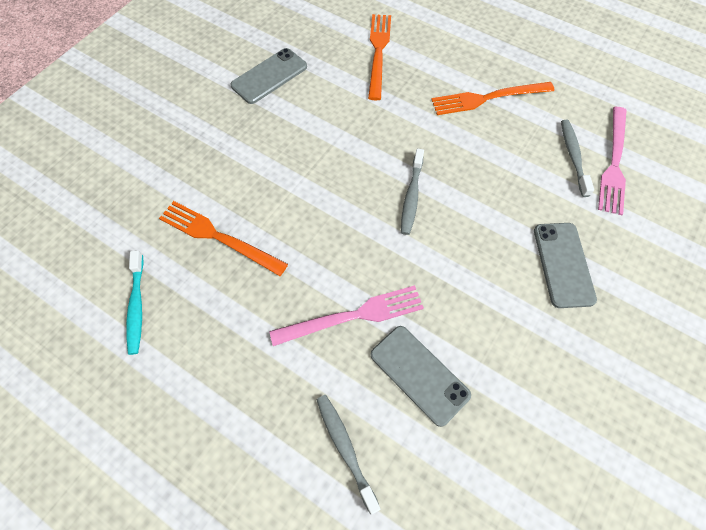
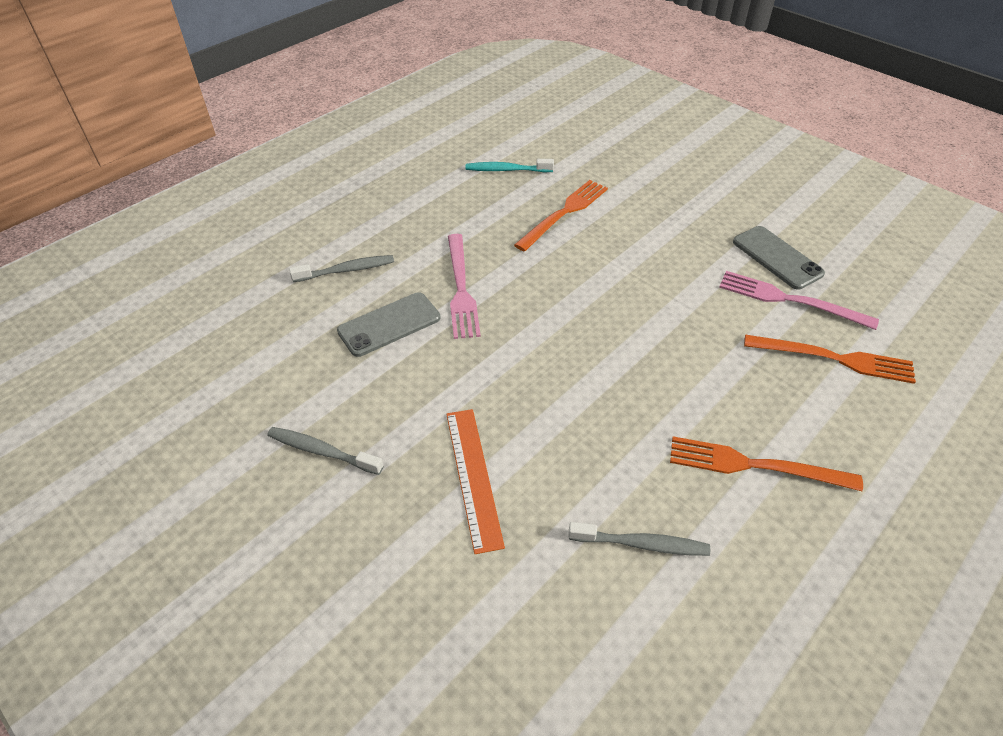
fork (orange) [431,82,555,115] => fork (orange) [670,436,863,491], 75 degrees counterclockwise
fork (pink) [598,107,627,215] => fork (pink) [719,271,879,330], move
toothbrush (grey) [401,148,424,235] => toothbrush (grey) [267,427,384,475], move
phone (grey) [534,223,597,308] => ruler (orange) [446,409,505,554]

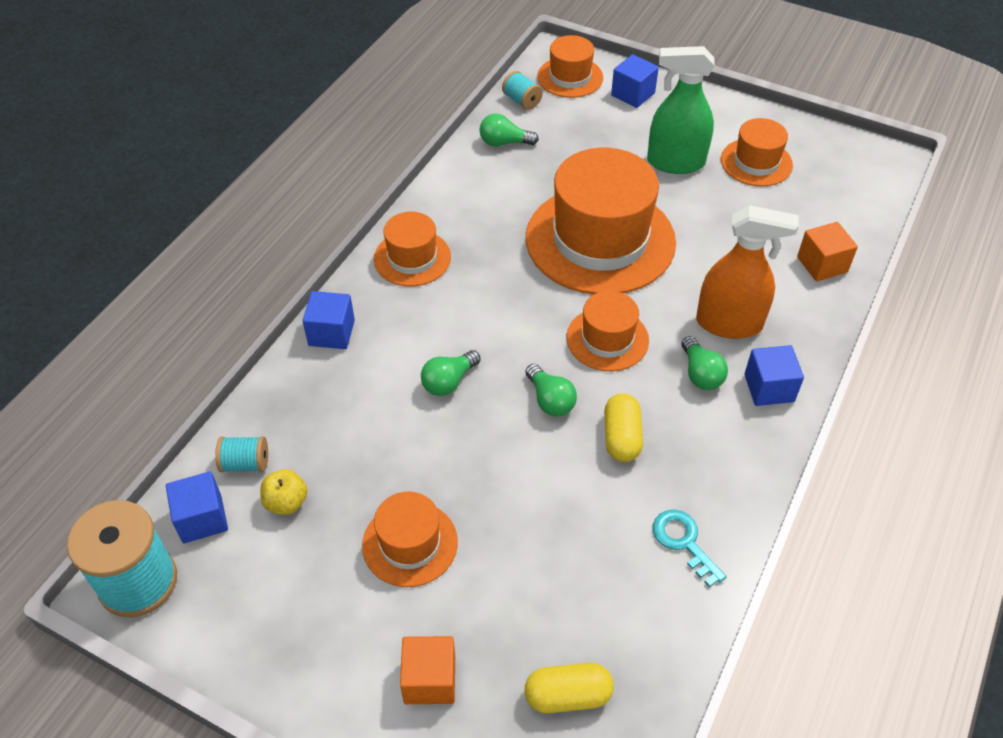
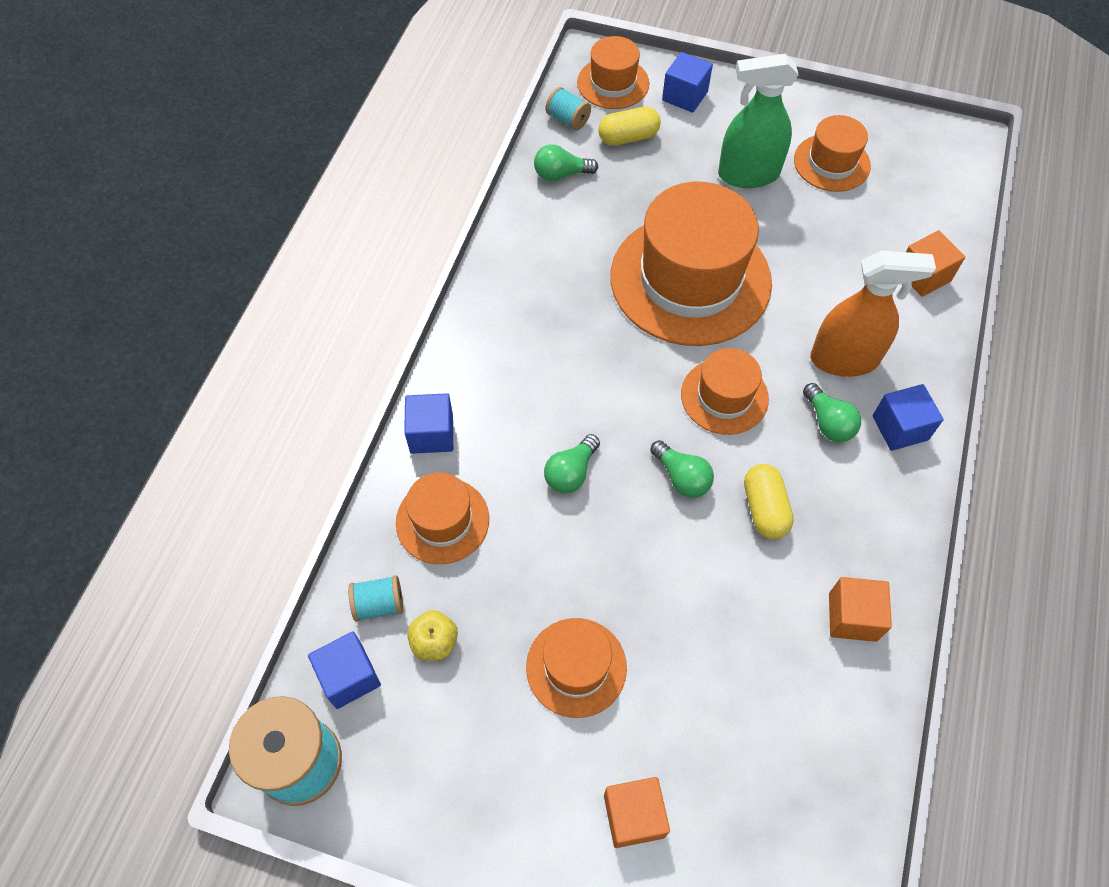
hat (orange) [374,212,451,286] => hat (orange) [396,472,489,564], move
key (turquoise) [653,509,726,587] => cube (orange) [829,577,892,642]
capsule (yellow) [525,663,614,713] => capsule (yellow) [598,107,661,146], move

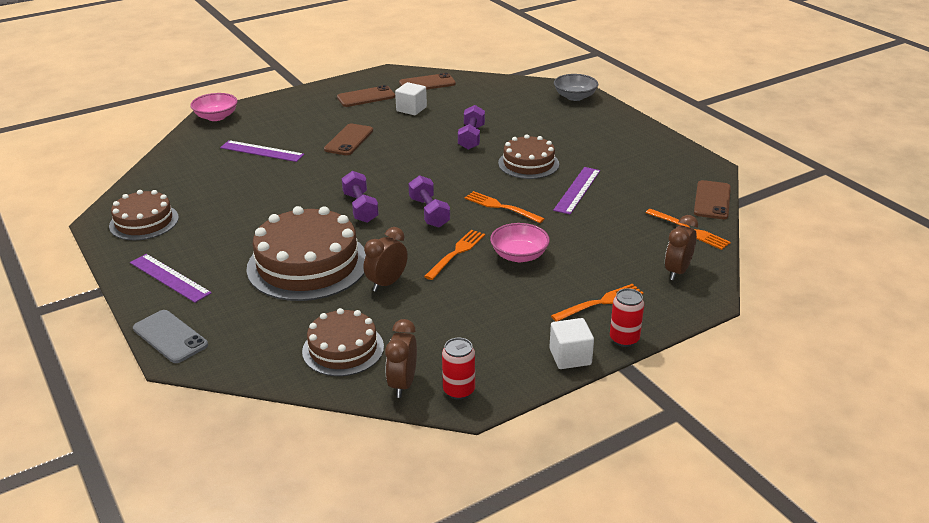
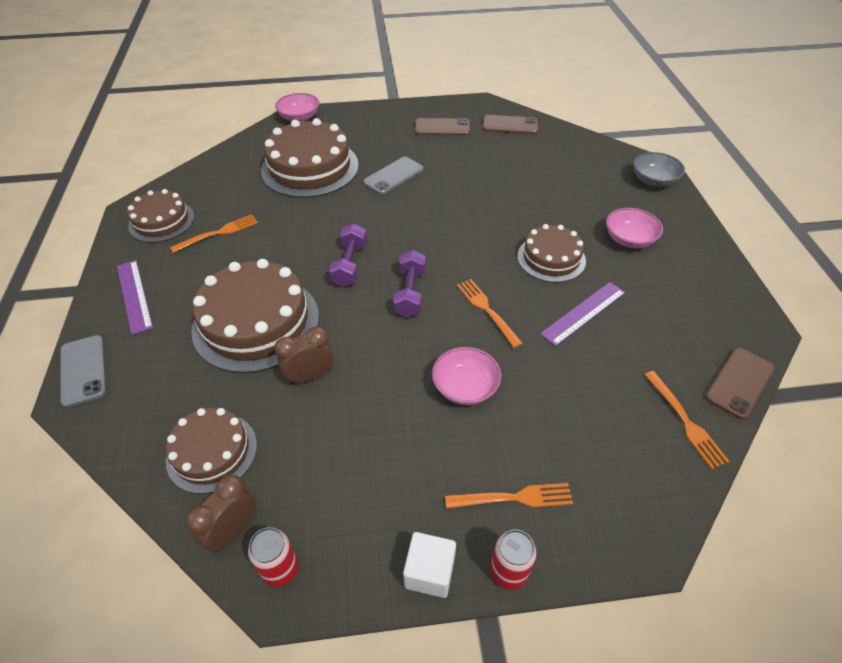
cube (white) [395,82,427,115] => nothing
dumbbell (purple) [458,105,485,150] => nothing
phone (brown) [324,124,373,155] => phone (grey) [363,157,424,194]
ruler (purple) [220,140,304,162] => cake (brown) [261,118,359,198]
clock (brown) [665,215,698,280] => nothing
fork (orange) [424,230,485,280] => fork (orange) [170,214,258,253], move
nothing => bowl (pink) [606,208,663,248]

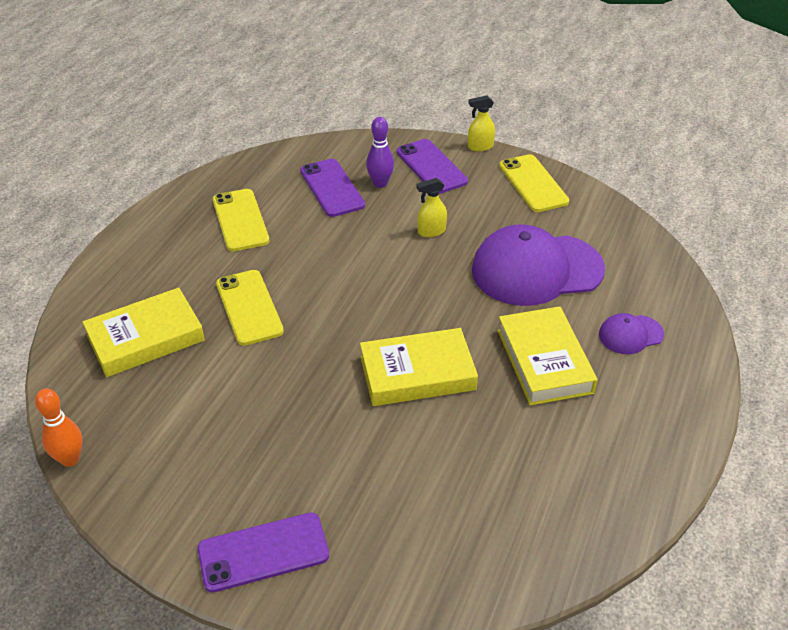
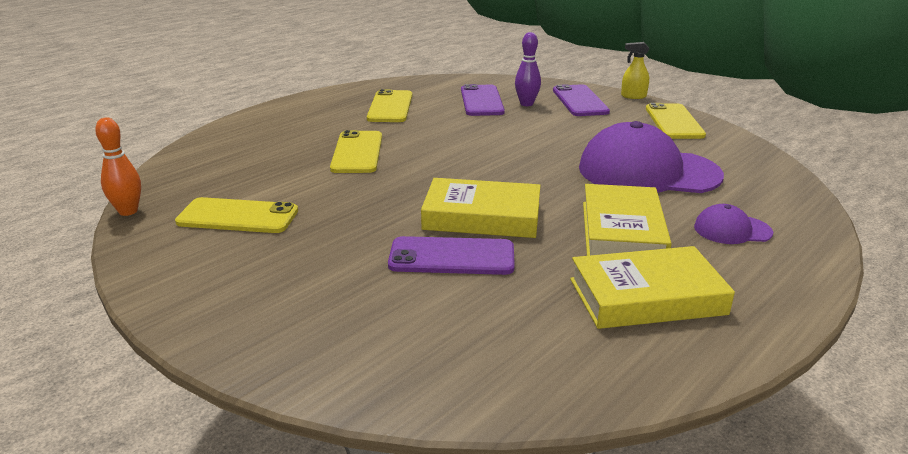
spray bottle (yellow) [416,178,447,237] => nothing
book (yellow) [83,288,205,377] => book (yellow) [570,246,735,329], move
phone (purple) [197,512,329,593] => phone (purple) [388,236,515,275], move
nothing => phone (yellow) [175,197,298,233]

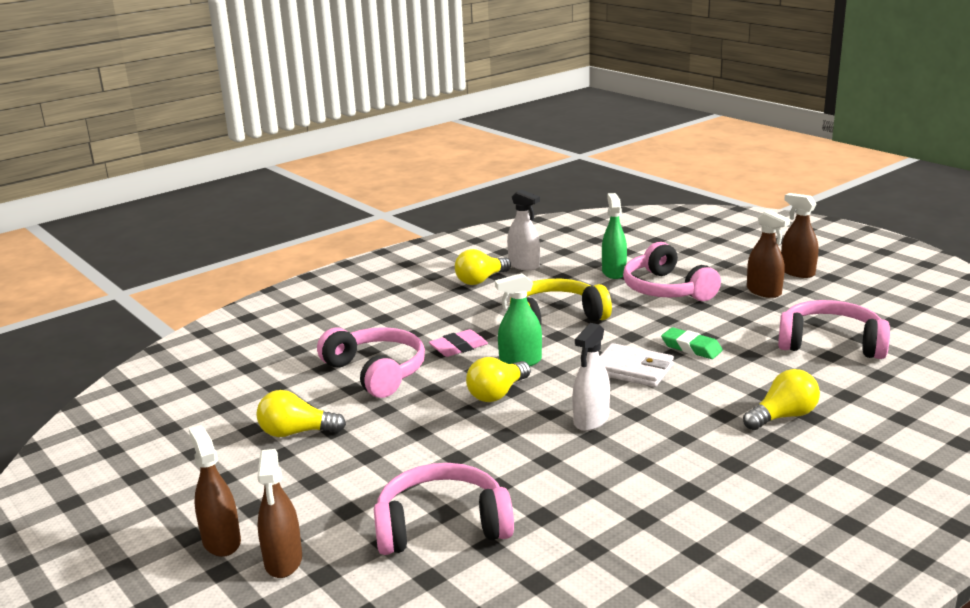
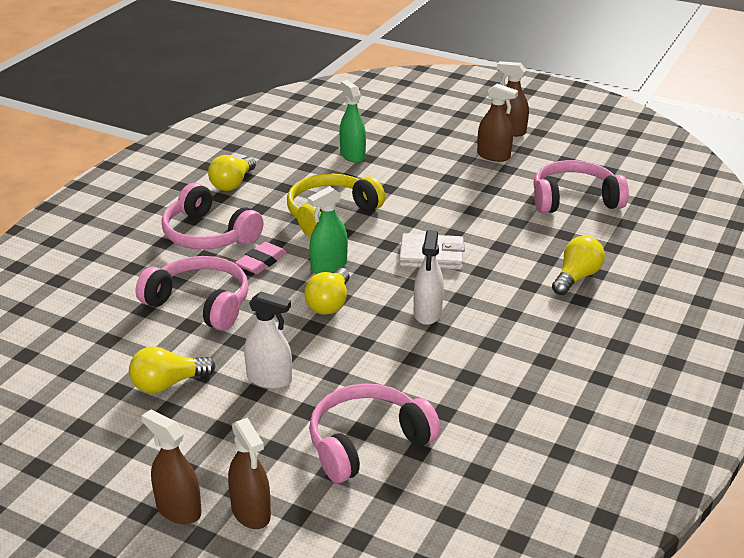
spray bottle (white) [507,190,540,271] => spray bottle (white) [244,292,292,389], move
headphones (pink) [623,242,721,301] => headphones (pink) [162,183,264,249], move
eraser (green) [661,327,723,359] => nothing

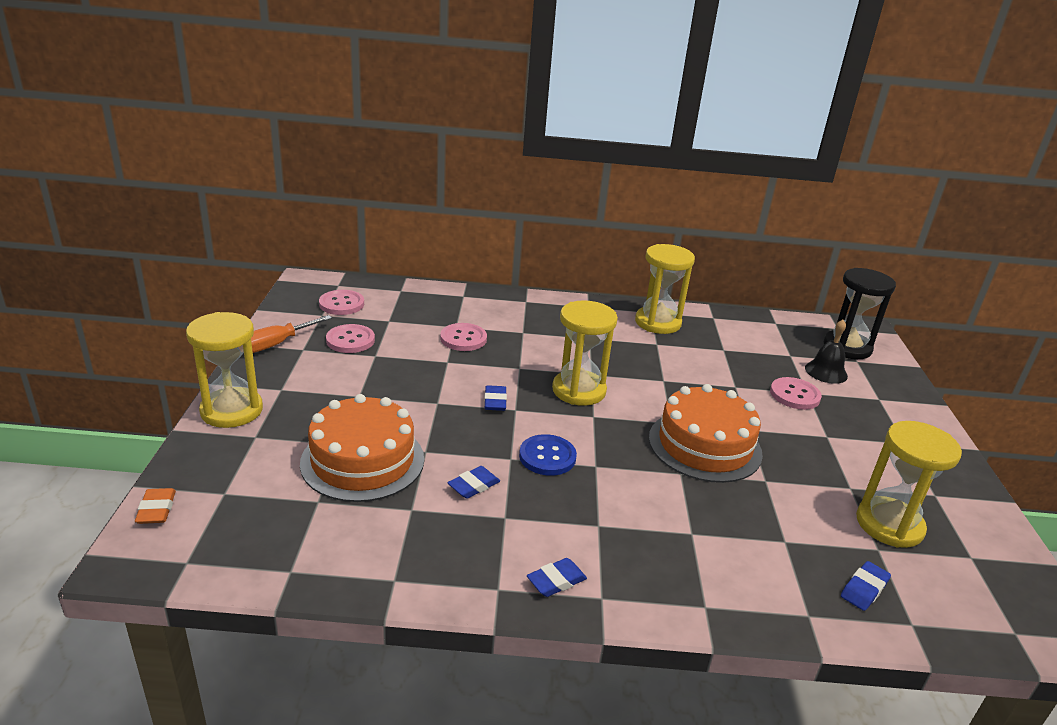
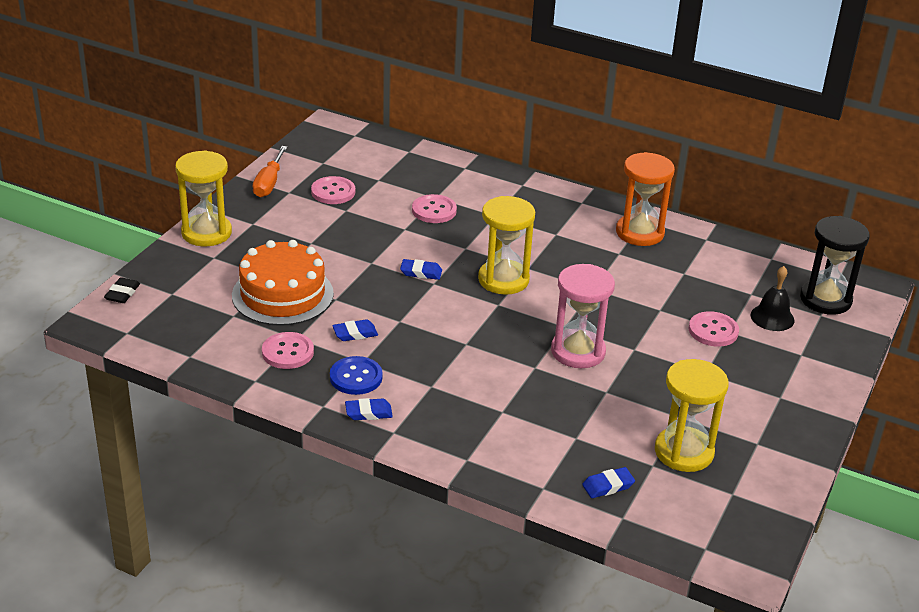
hourglass (yellow) [635,244,695,334] => hourglass (orange) [616,152,675,246]
button (pink) [319,290,364,315] => button (pink) [262,332,314,369], move
screwdriver (orange) [251,315,332,353] => screwdriver (orange) [253,146,287,197], 60 degrees counterclockwise
cake (orange) [649,384,763,483] => hourglass (pink) [551,264,615,368]
eraser (blue) [484,385,507,411] => eraser (blue) [400,259,442,280], 75 degrees clockwise
button (blue) [519,434,577,476] => button (blue) [330,356,383,395], move
eraser (orange) [135,488,176,524] => eraser (black) [104,277,140,303]

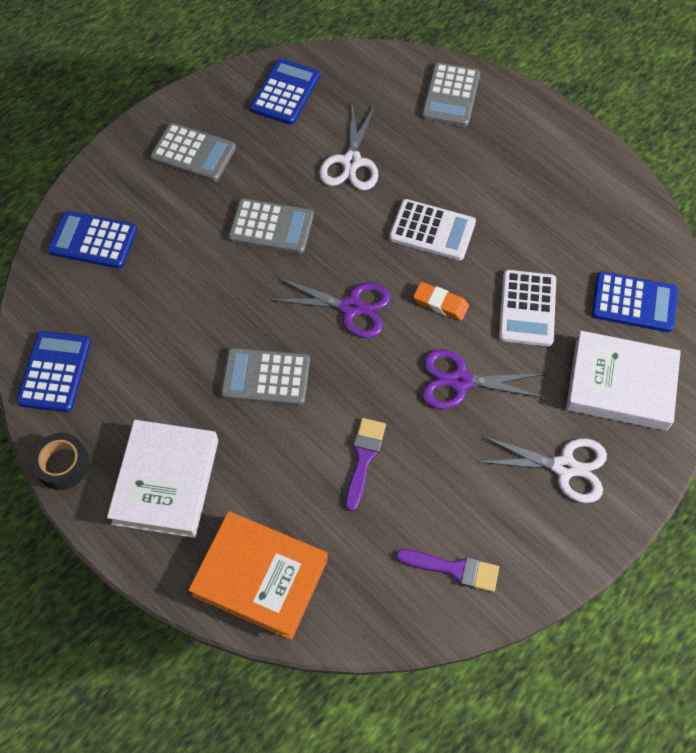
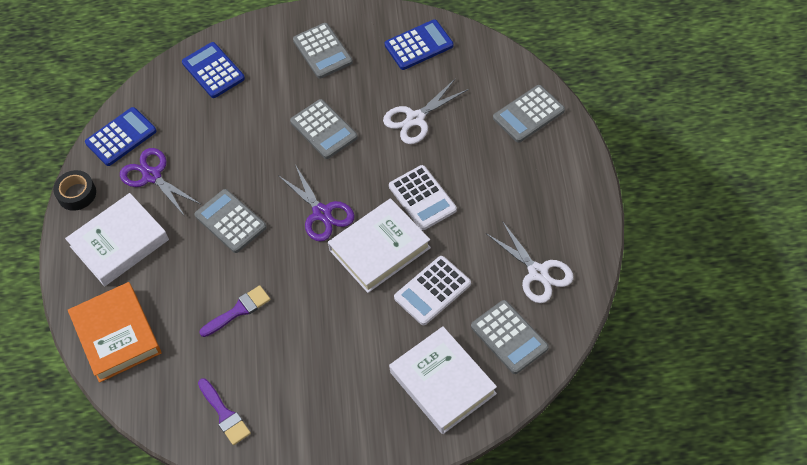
calculator (blue) [592,272,678,332] => calculator (grey) [471,300,549,374]
eraser (orange) [413,282,469,321] => book (white) [328,198,431,293]
scissors (purple) [422,350,545,409] => scissors (purple) [120,148,200,215], move
scissors (white) [478,436,607,503] => scissors (white) [487,221,574,303], move

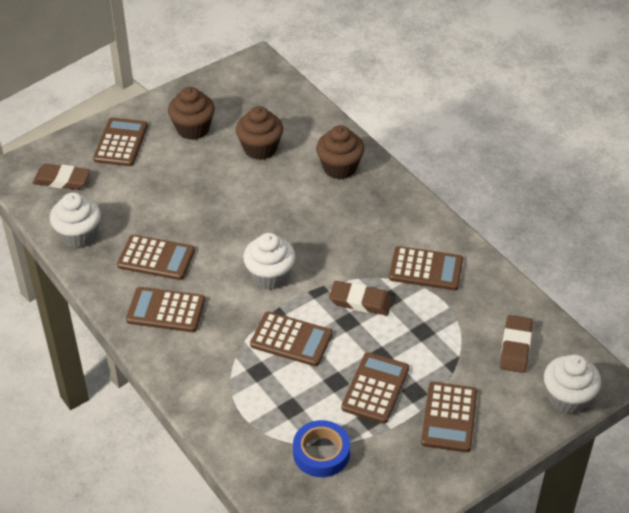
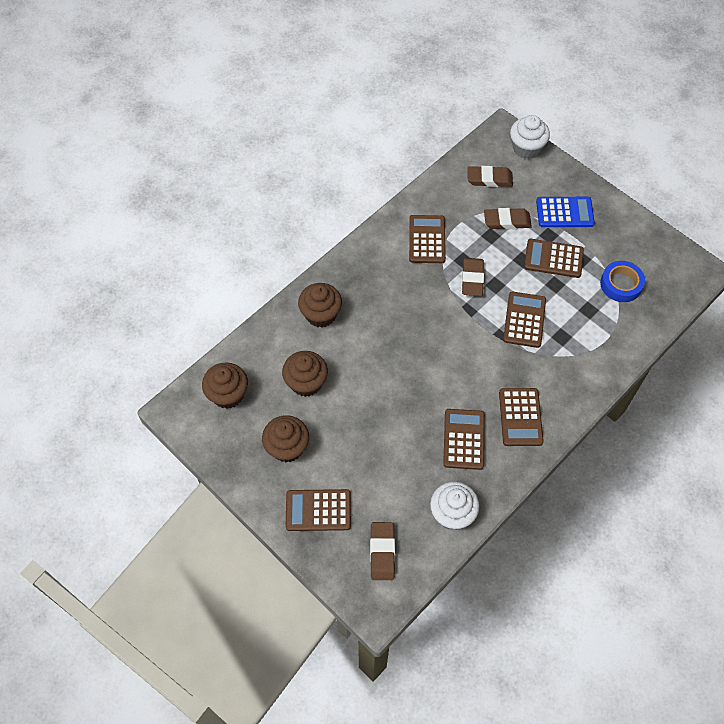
cupcake (white) [243,233,296,290] => nothing
calculator (brown) [421,382,477,452] => calculator (blue) [536,197,595,227]
nothing => eraser (brown) [484,208,532,229]
nothing => cupcake (brown) [202,362,248,409]

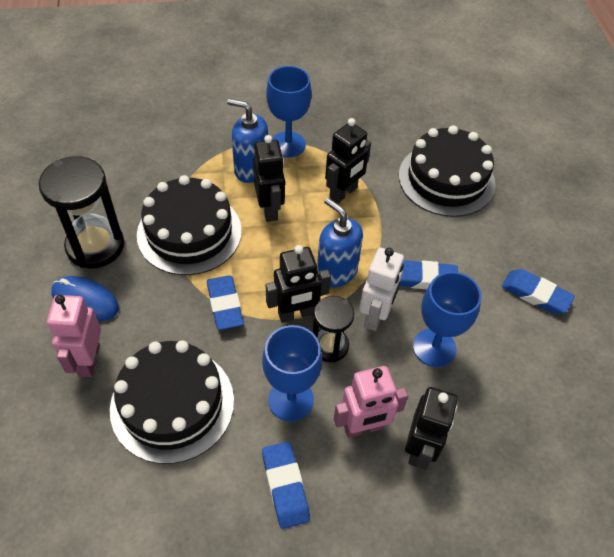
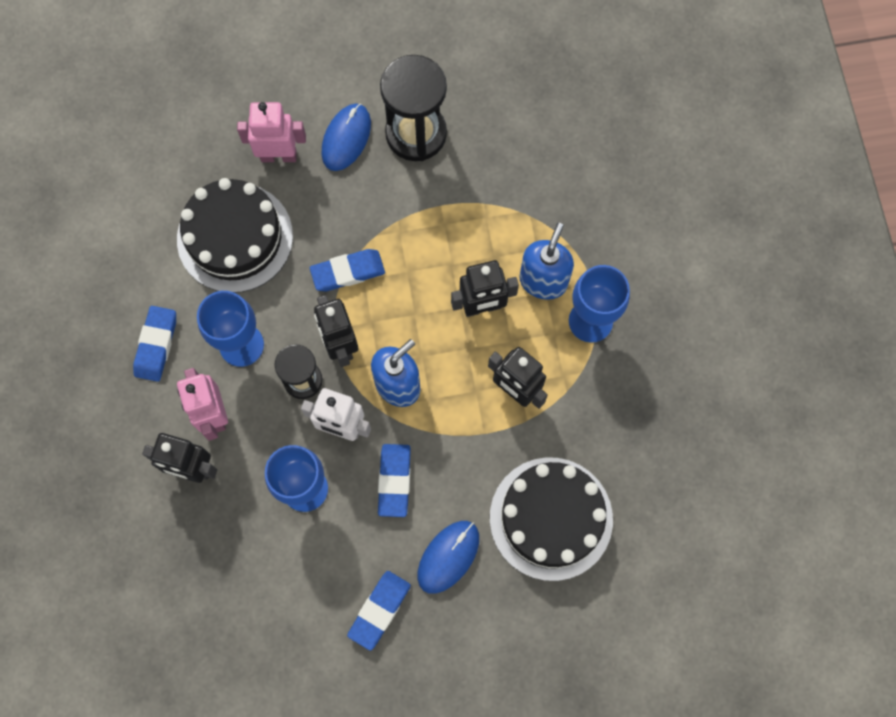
cake (black) [137,175,242,275] => nothing
eraser (blue) [262,441,310,529] => eraser (blue) [133,306,176,382], 60 degrees counterclockwise
nothing => mouse (blue) [417,521,479,594]

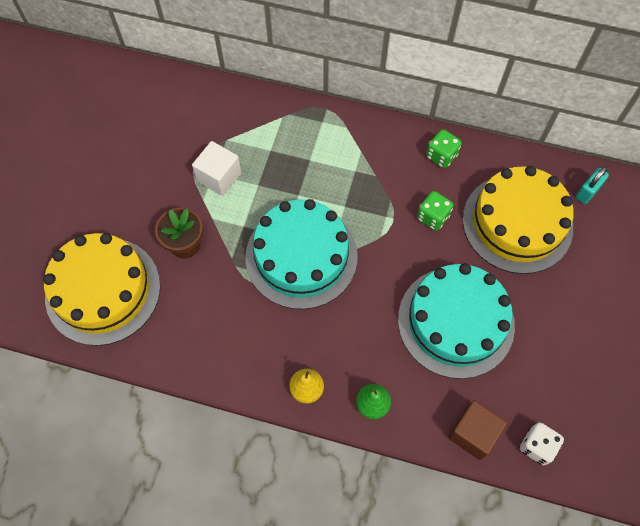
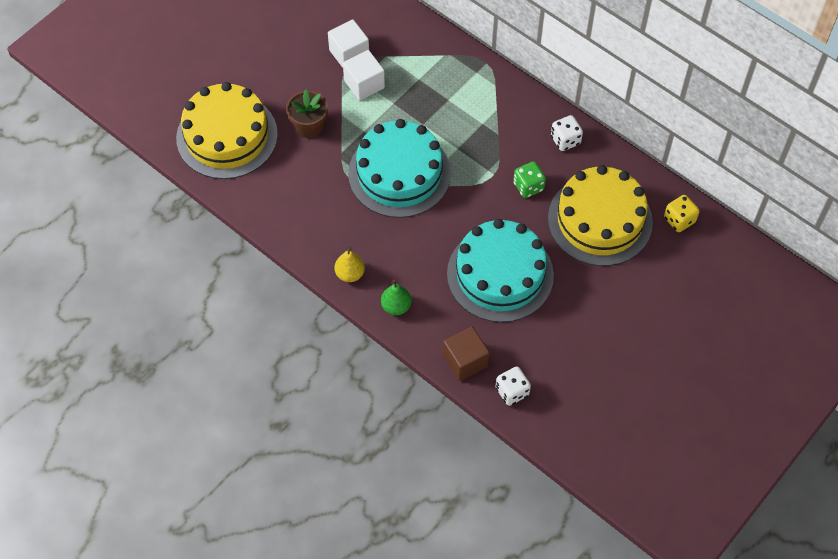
dice (green) [426,129,462,168] => dice (white) [551,115,583,151]
padlock (turquoise) [576,166,609,204] => dice (yellow) [664,195,699,232]
nothing => cube (white) [328,19,369,68]

